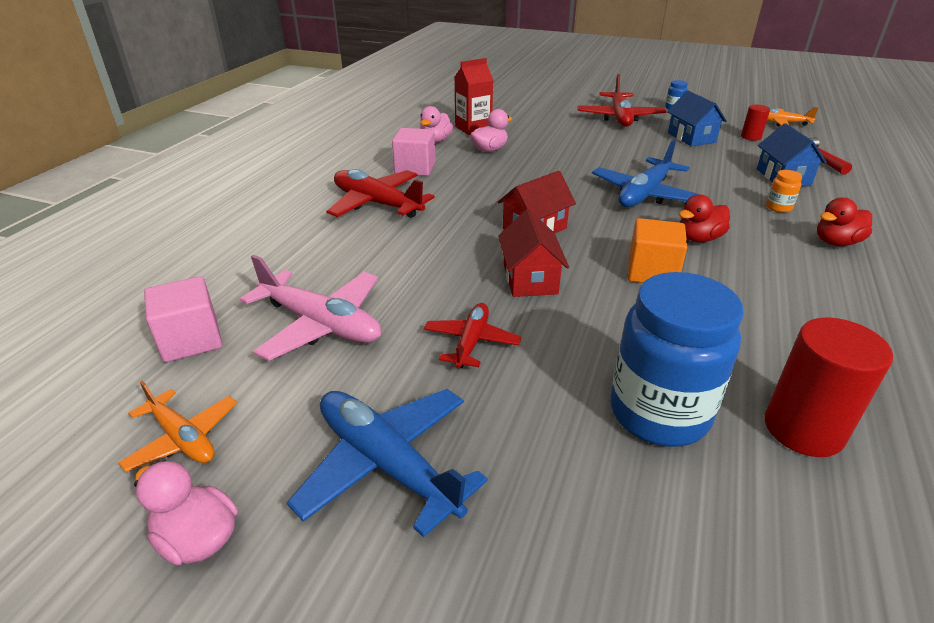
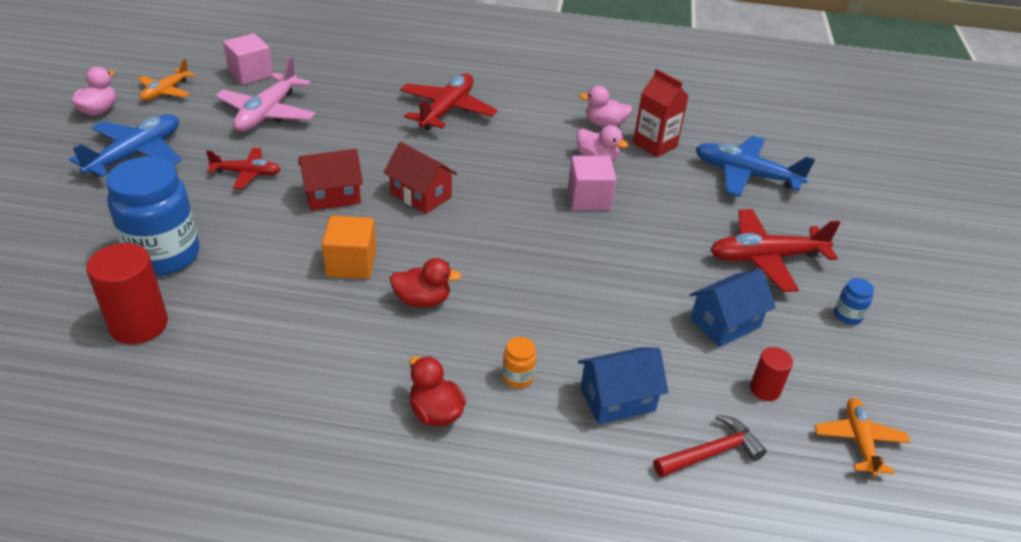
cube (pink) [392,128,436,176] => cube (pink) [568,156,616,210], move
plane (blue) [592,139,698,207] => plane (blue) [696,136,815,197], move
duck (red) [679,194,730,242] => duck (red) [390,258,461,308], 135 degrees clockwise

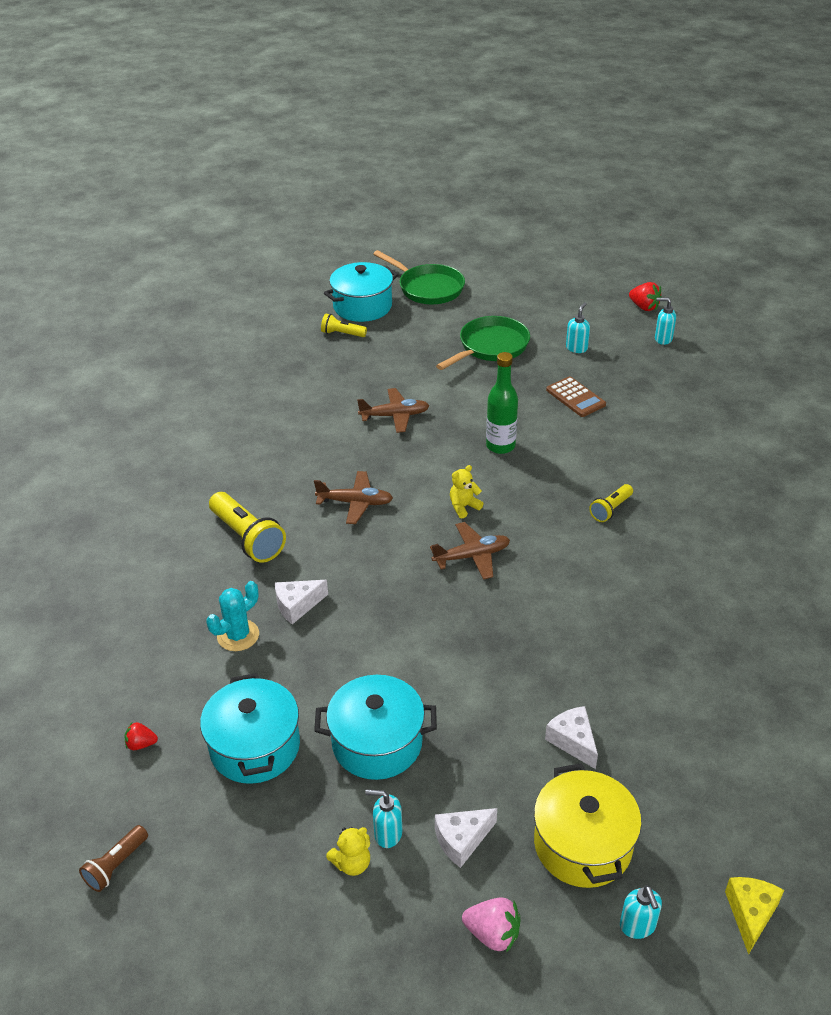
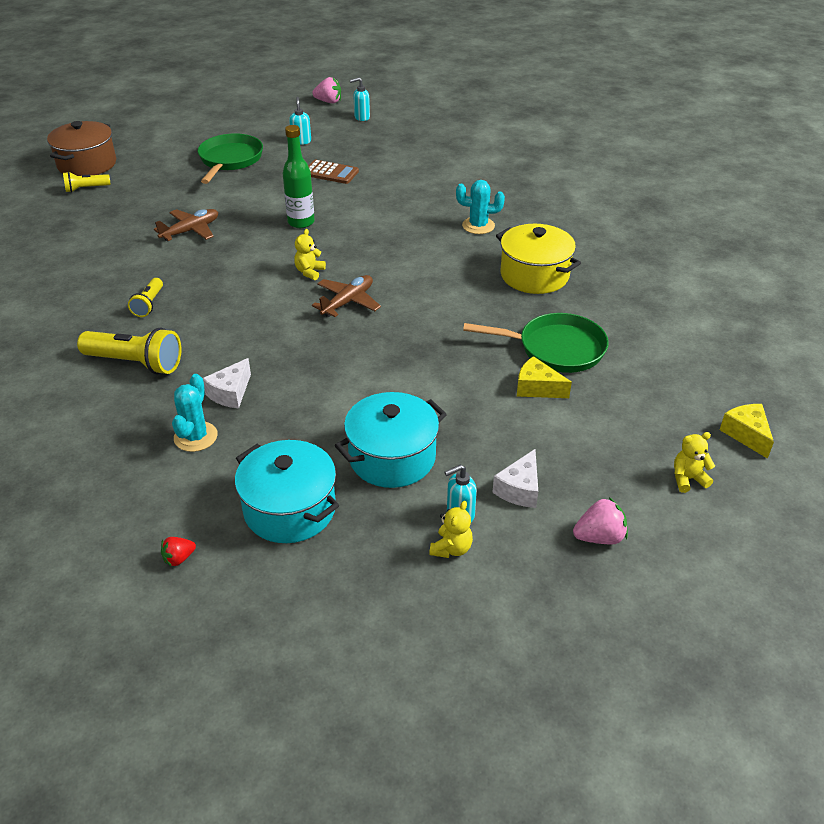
pan (green) [373,250,465,304] => pan (green) [463,313,609,373], move
pot (turquoise) [324,262,398,322] => pot (brown) [47,121,116,176]
strawberry (red) [629,282,662,311] => strawberry (pink) [312,77,341,103]
plane (brown) [314,471,393,524] => nothing
flashlight (yellow) [589,484,633,522] => flashlight (yellow) [128,278,163,317], move
cheese (white) [545,706,598,769] => cheese (yellow) [517,356,572,398]
pot (yellow) [534,763,642,888] => pot (yellow) [496,224,581,294], move
flashlight (brown) [79,825,148,892] => nothing
soap dispenser (turquoise) [620,885,662,939] => teddy bear (yellow) [674,432,715,493]
nothing => cactus (turquoise) [456,180,505,234]

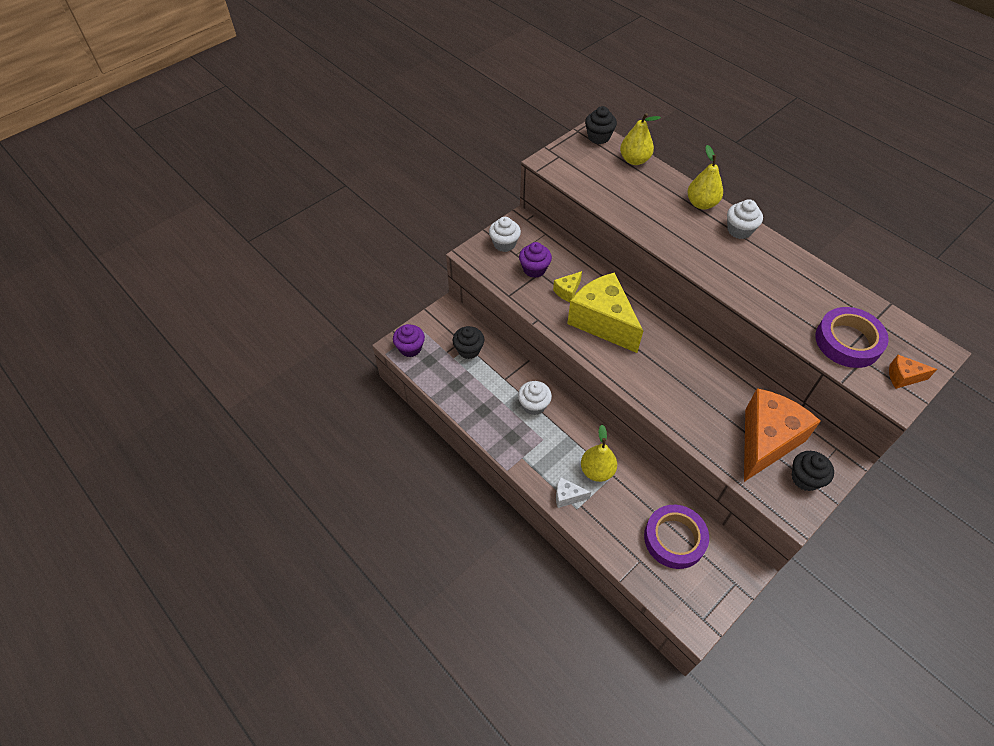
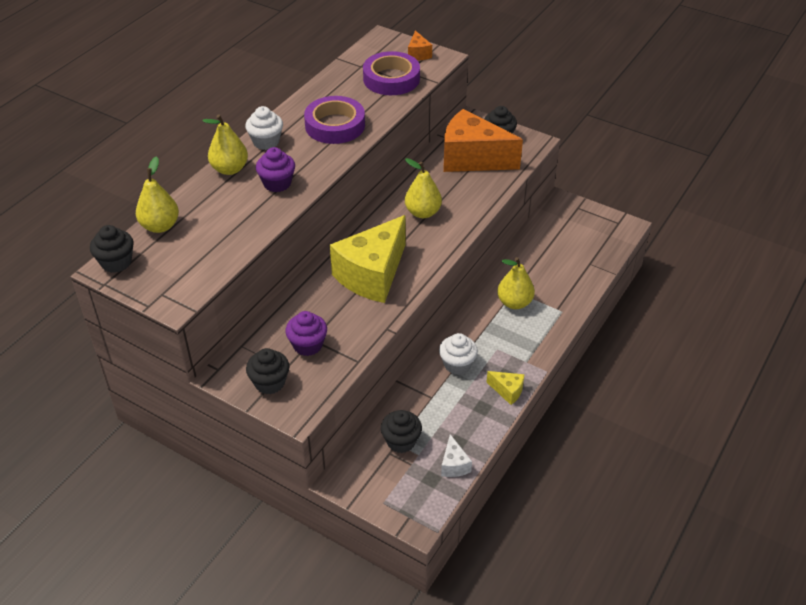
cupcake (white) [489,217,521,252] => cupcake (black) [246,348,290,394]
cheese (yellow) [553,271,582,302] => cheese (yellow) [487,371,525,405], move
cupcake (purple) [393,324,425,357] => cupcake (purple) [256,147,295,192], move
cheese (white) [556,477,591,508] => cheese (white) [441,434,472,477], move
tape (purple) [644,505,709,569] => tape (purple) [304,96,365,144], move
nothing => pear (yellow) [405,158,442,218]

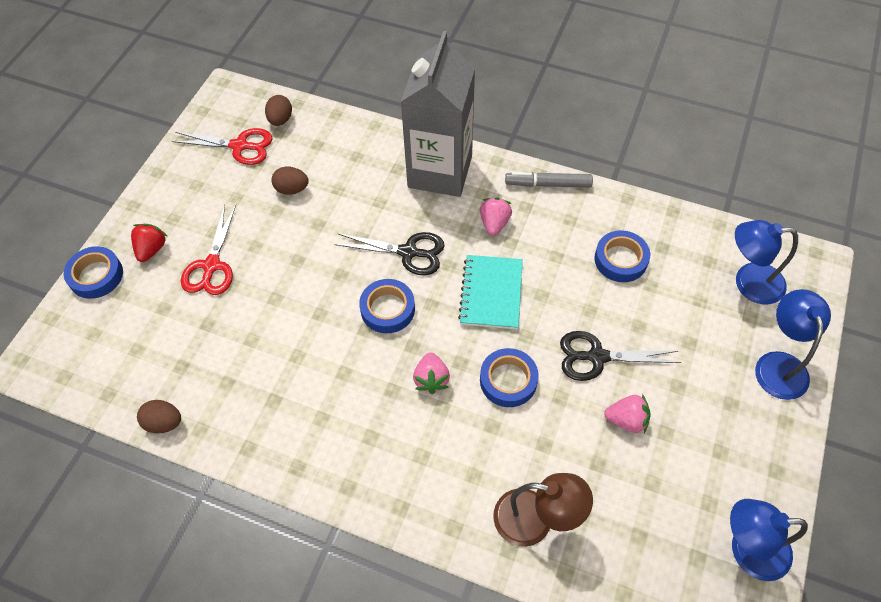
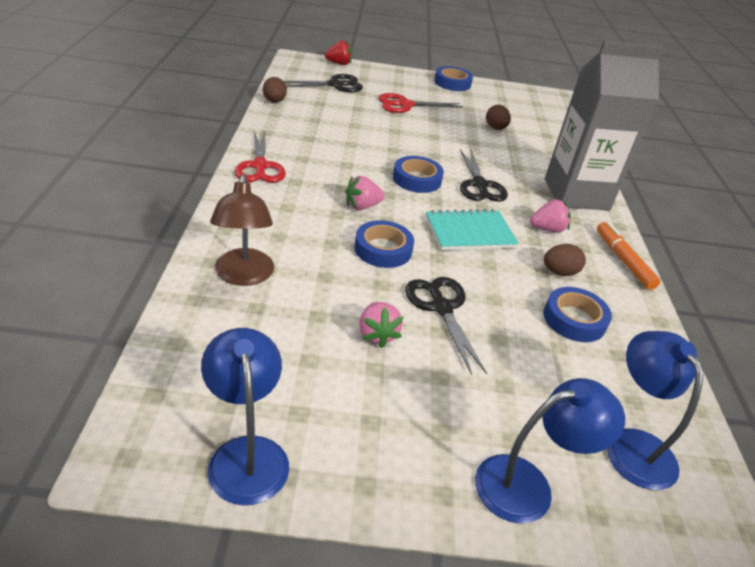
egg (brown) [265,95,292,126] => egg (brown) [544,244,586,276], move
scissors (red) [172,128,272,165] => scissors (red) [235,131,286,183], move
marker (grey) [505,172,593,188] => marker (orange) [597,222,661,290]
strawberry (red) [131,224,168,262] => strawberry (red) [325,40,352,65], move
tape (blue) [64,246,123,299] => tape (blue) [434,66,473,91], move
nothing => scissors (black) [284,74,363,92]

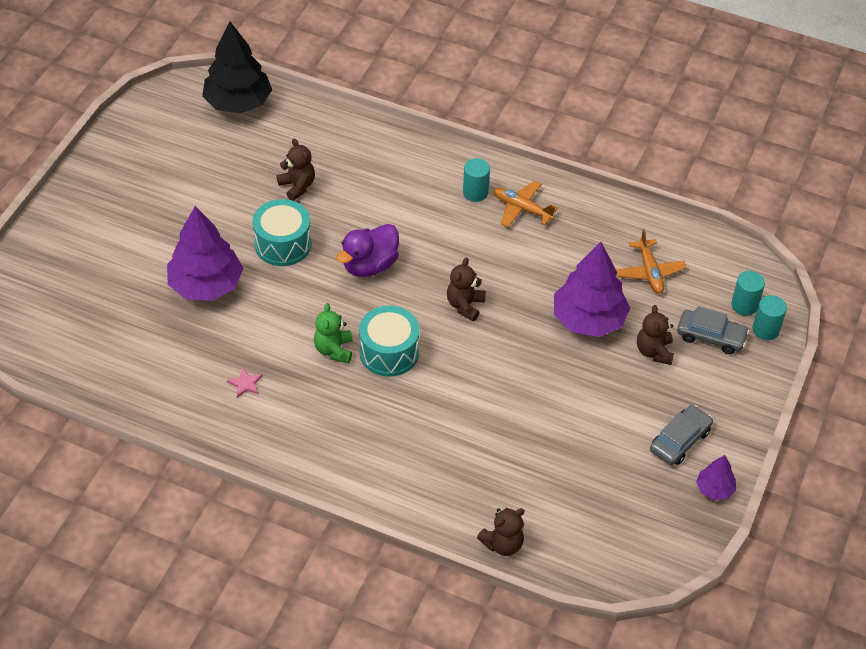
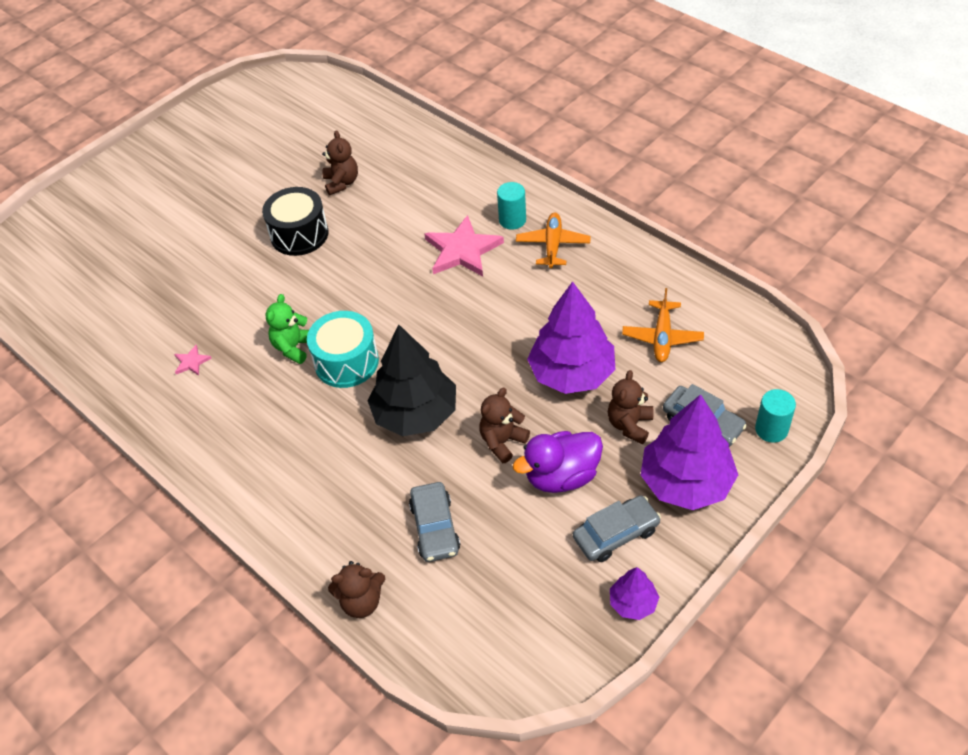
tree (black) [202,22,272,114] => tree (black) [367,324,456,436], move
plane (orange) [494,181,558,227] => plane (orange) [516,212,591,268], 45 degrees clockwise
drum (turquoise) [252,199,311,266] => drum (black) [262,187,329,256]
tree (purple) [167,206,243,301] => tree (purple) [641,394,738,510], move
duck (purple) [336,224,399,277] => duck (purple) [513,431,603,493], move
teddy bear (brown) [447,258,486,321] => teddy bear (brown) [479,387,530,463], move
cylinder (turquoise) [731,271,765,316] => nothing
nothing => star (pink) [424,215,504,276]
nothing => car (grey) [409,482,460,562]

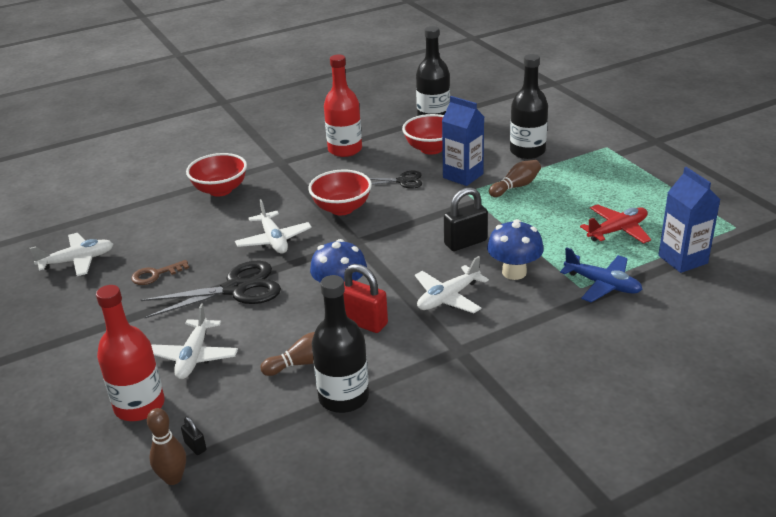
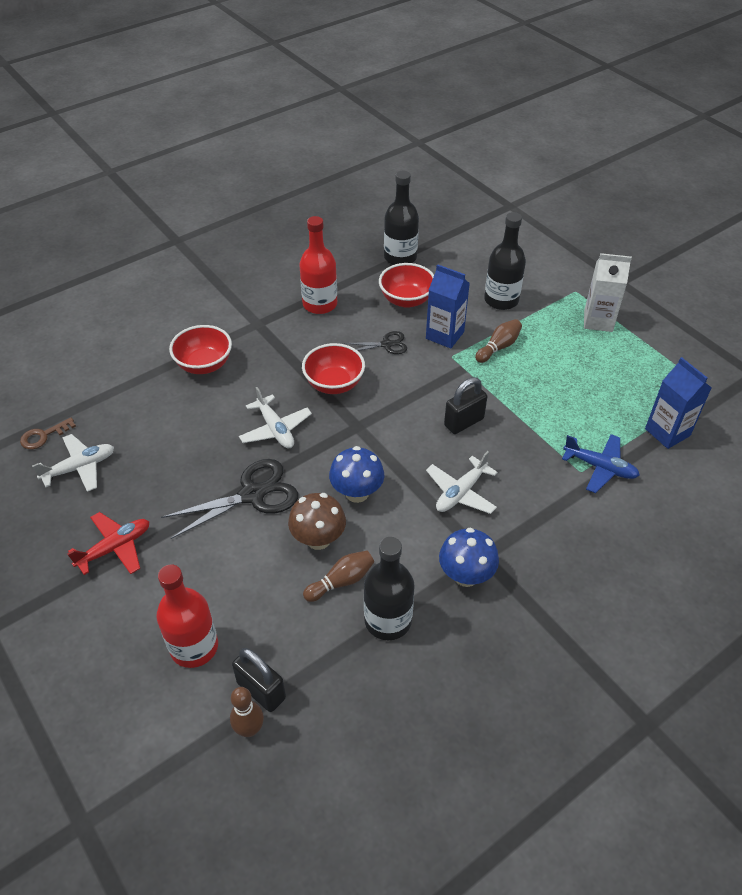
plane (red) [580,204,651,243] => plane (red) [67,512,149,575], move
mushroom (blue) [487,219,544,280] => mushroom (blue) [439,528,499,587], move
key (brown) [131,260,189,285] => key (brown) [20,418,76,449], move
padlock (red) [343,264,388,333] => nothing
plane (white) [151,304,238,379] => nothing
padlock (black) [181,417,207,455] => padlock (black) [232,648,286,712], x2.08
nothing => carton (white) [584,253,632,332]
nothing => mushroom (brown) [288,493,346,550]

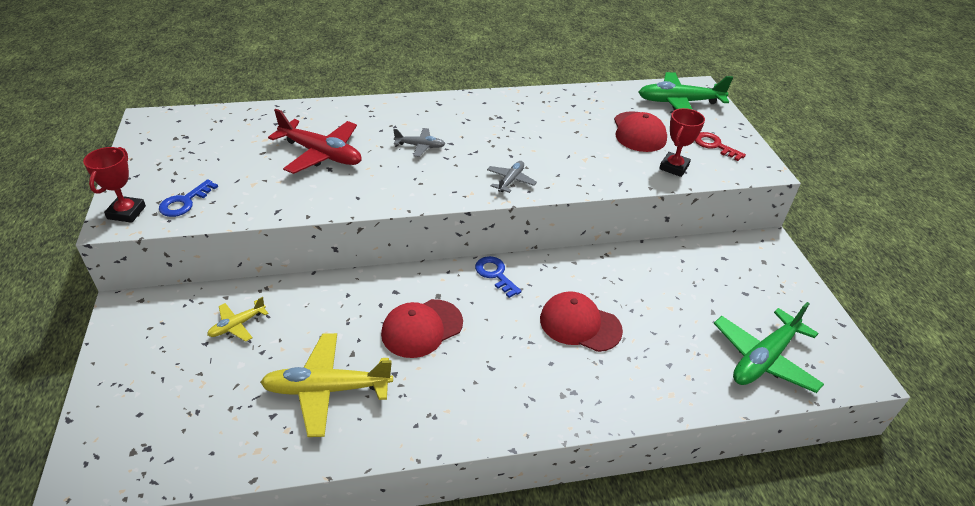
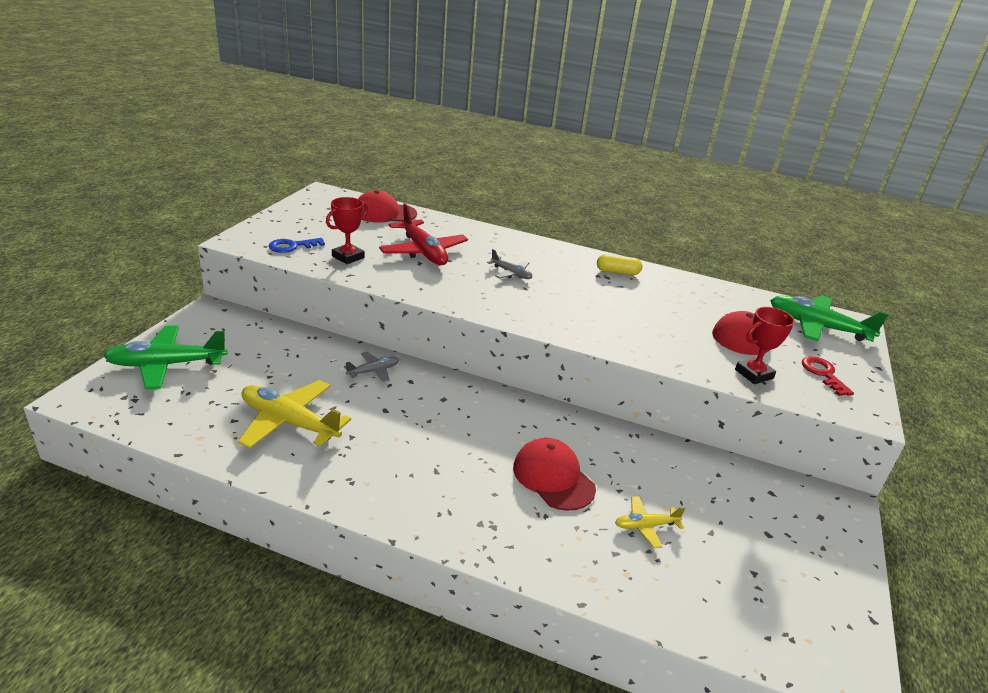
trophy (red) [83,147,146,223] => trophy (red) [326,197,368,264], move
plane (grey) [487,161,537,193] => plane (grey) [344,352,399,382], move
key (blue) [475,256,522,298] => nothing
plane (yellow) [207,297,269,342] => plane (yellow) [615,496,685,548], move
cap (red) [381,299,463,358] => cap (red) [358,190,417,223], move
plane (green) [714,302,824,393] => plane (green) [104,326,227,389], move
nothing => capsule (yellow) [597,254,642,275]

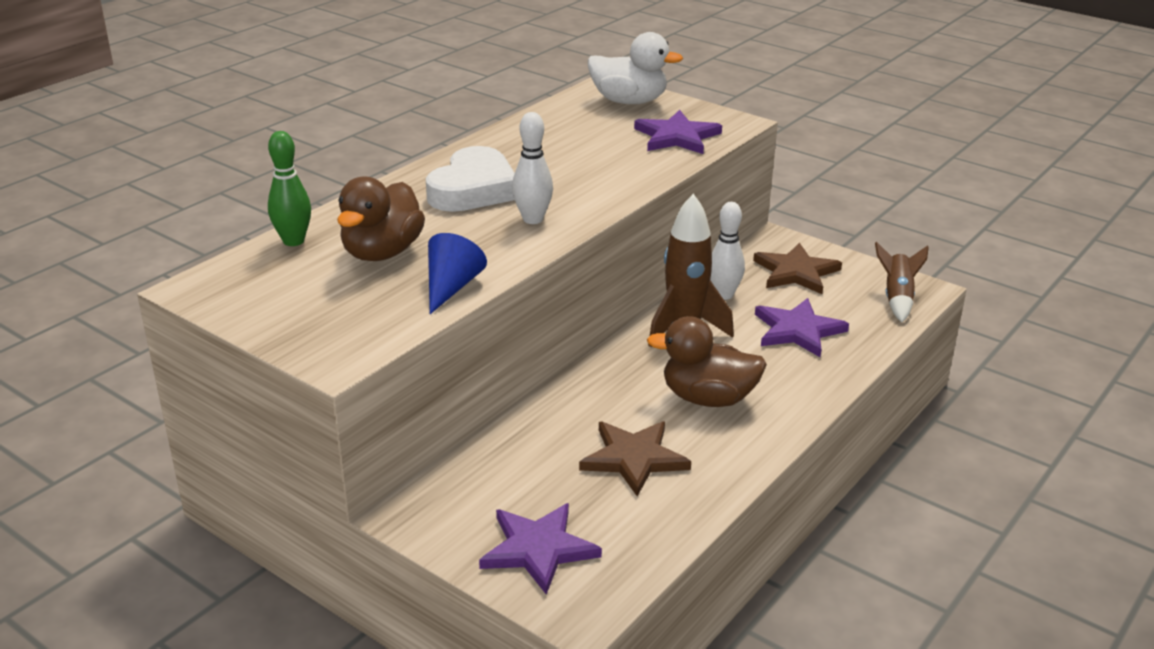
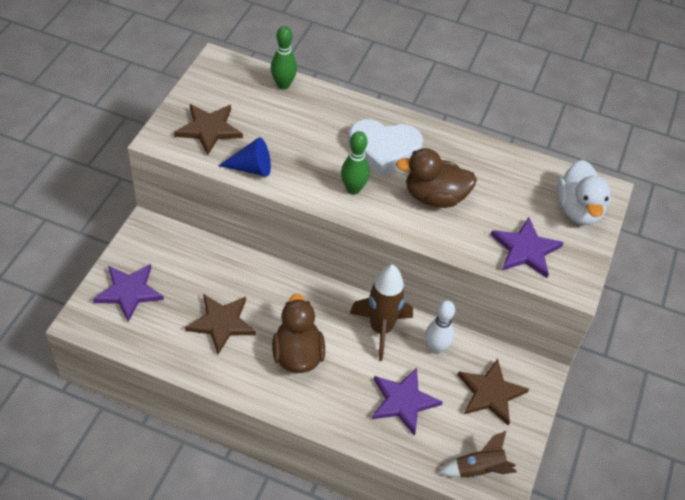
bowling pin (white) [512,112,553,224] => bowling pin (green) [341,131,370,195]
duck (brown) [337,176,425,261] => duck (brown) [396,148,477,208], move
nothing => star (brown) [174,104,243,156]

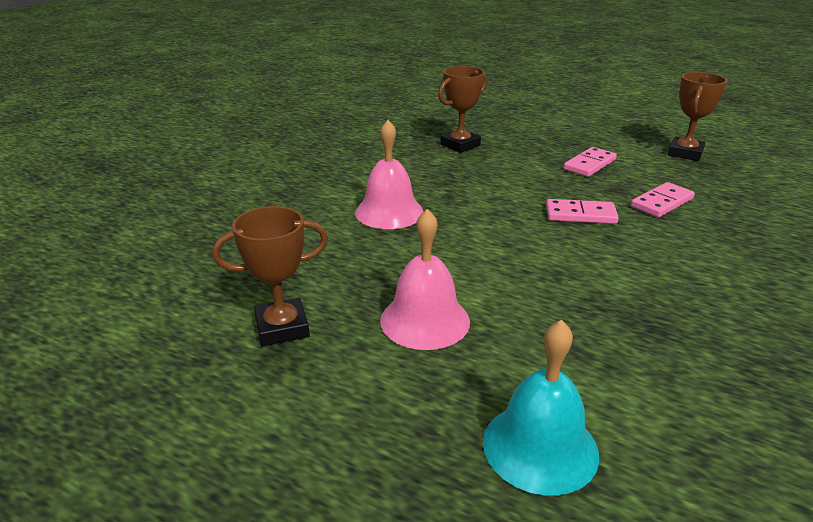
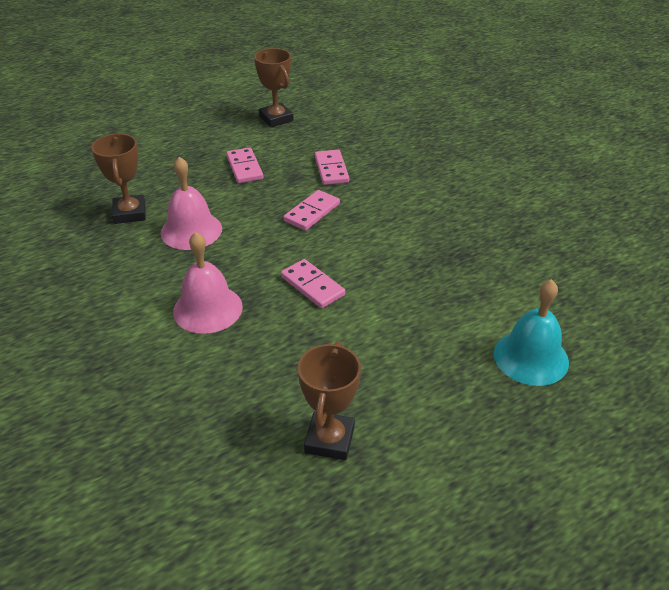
bell (pink) [380,209,470,350] => bell (pink) [161,157,222,250], move
nothing => domino (pink) [281,259,345,309]

